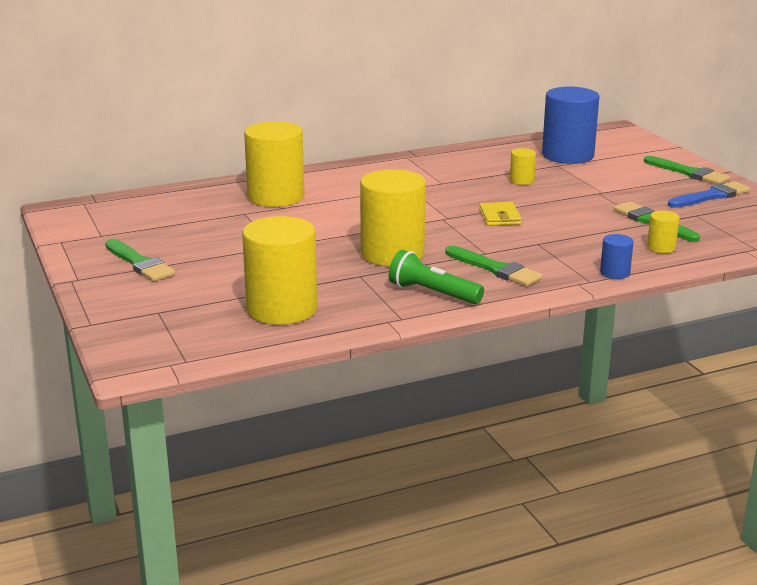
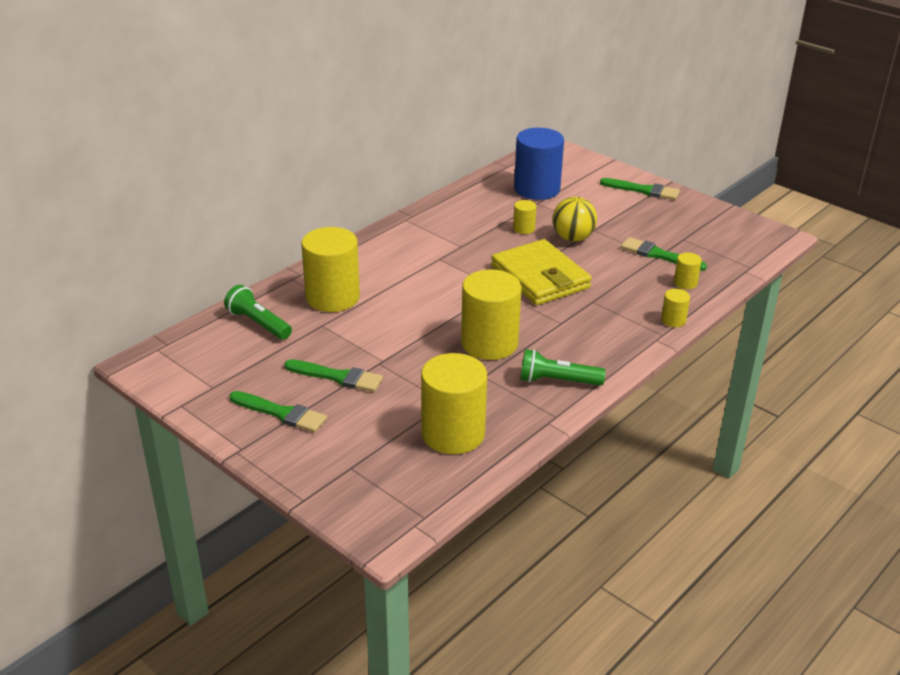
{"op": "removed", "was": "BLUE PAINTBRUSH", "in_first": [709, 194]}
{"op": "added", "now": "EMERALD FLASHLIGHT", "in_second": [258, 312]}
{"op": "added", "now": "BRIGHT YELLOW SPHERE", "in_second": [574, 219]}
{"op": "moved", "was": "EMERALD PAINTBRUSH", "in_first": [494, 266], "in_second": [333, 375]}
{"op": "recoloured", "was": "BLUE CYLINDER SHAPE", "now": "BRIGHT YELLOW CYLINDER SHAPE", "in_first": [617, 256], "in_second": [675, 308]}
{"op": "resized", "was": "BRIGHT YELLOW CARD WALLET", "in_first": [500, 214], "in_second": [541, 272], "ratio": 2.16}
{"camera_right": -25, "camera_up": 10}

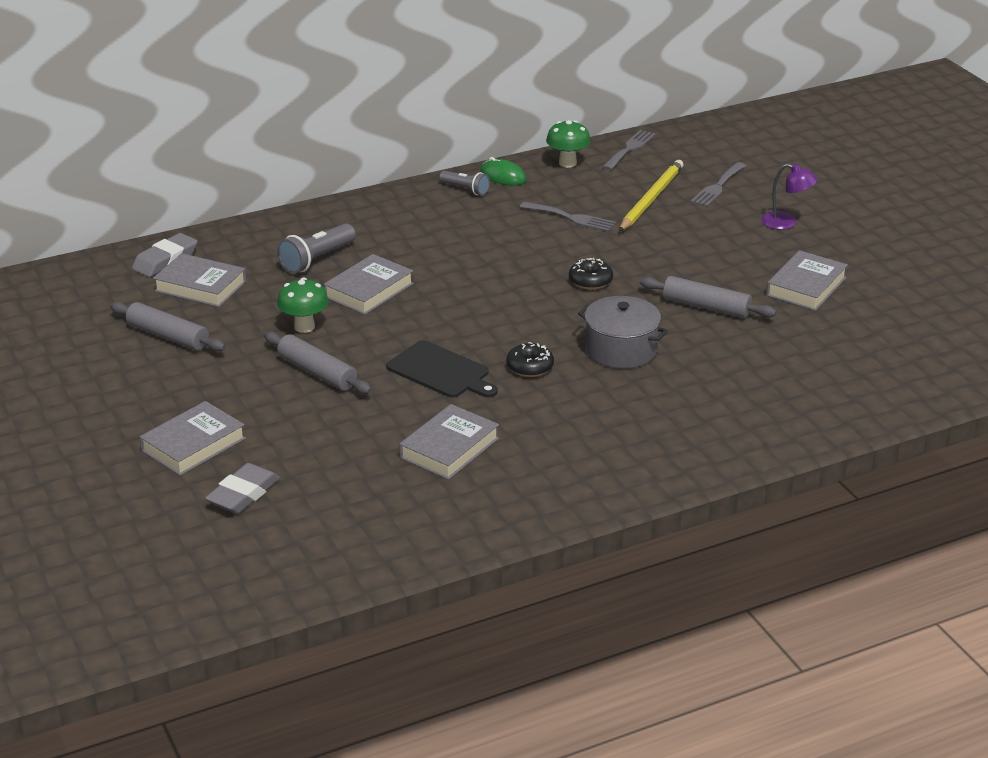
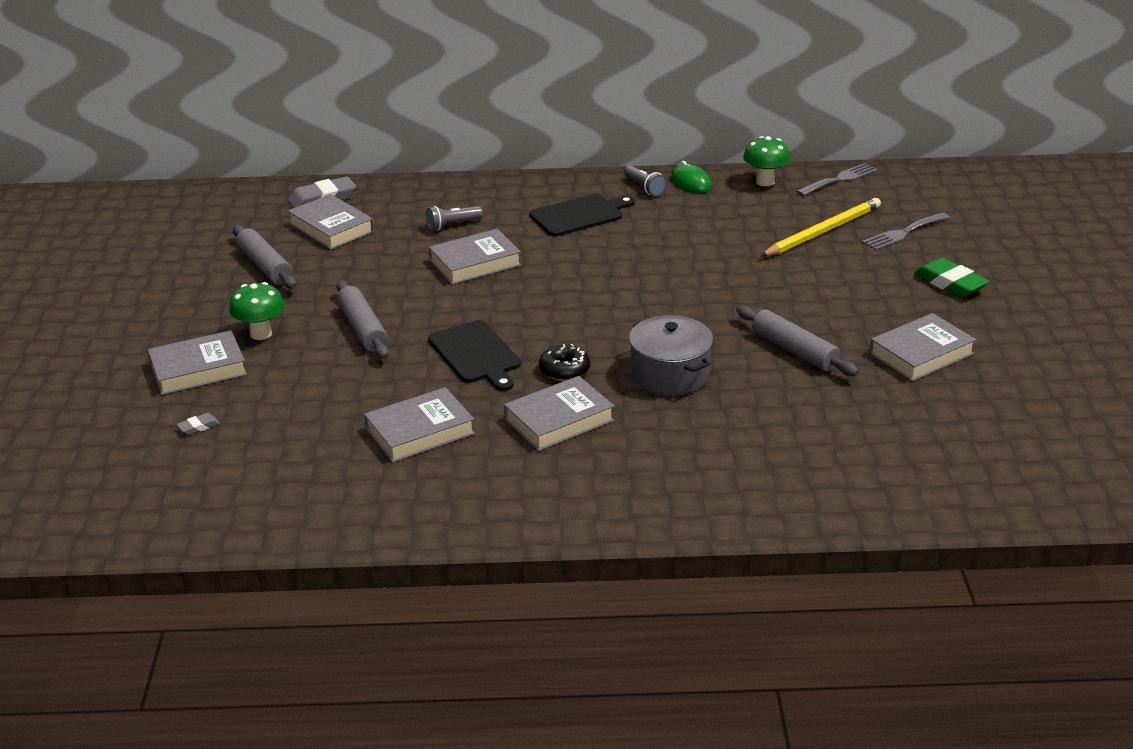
{"op": "removed", "was": "ASH-GREY DINNER FORK", "in_first": [568, 217]}
{"op": "removed", "was": "BLACK DOUGHNUT", "in_first": [591, 274]}
{"op": "added", "now": "ASH-GREY HARDBACK", "in_second": [559, 413]}
{"op": "added", "now": "BLACK CHOPPING BOARD", "in_second": [582, 215]}
{"op": "moved", "was": "EMERALD MUSHROOM", "in_first": [303, 305], "in_second": [257, 311]}
{"op": "replaced", "was": "VIOLET DESK LAMP", "now": "EMERALD GUM ERASER", "in_first": [789, 197], "in_second": [952, 278]}
{"op": "resized", "was": "ASH-GREY GUM ERASER", "in_first": [242, 488], "in_second": [198, 424], "ratio": 0.48}
{"op": "resized", "was": "ASH-GREY FLASHLIGHT", "in_first": [316, 248], "in_second": [454, 218], "ratio": 0.64}
{"camera_right": 25, "camera_up": 0}

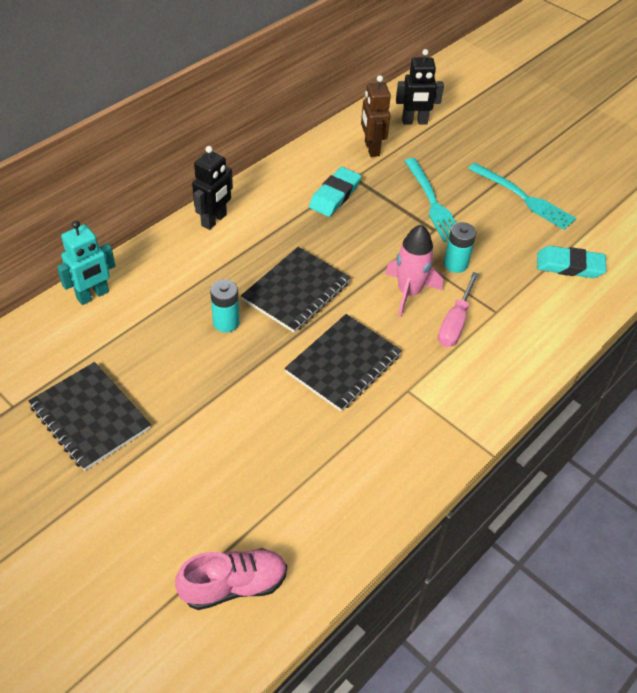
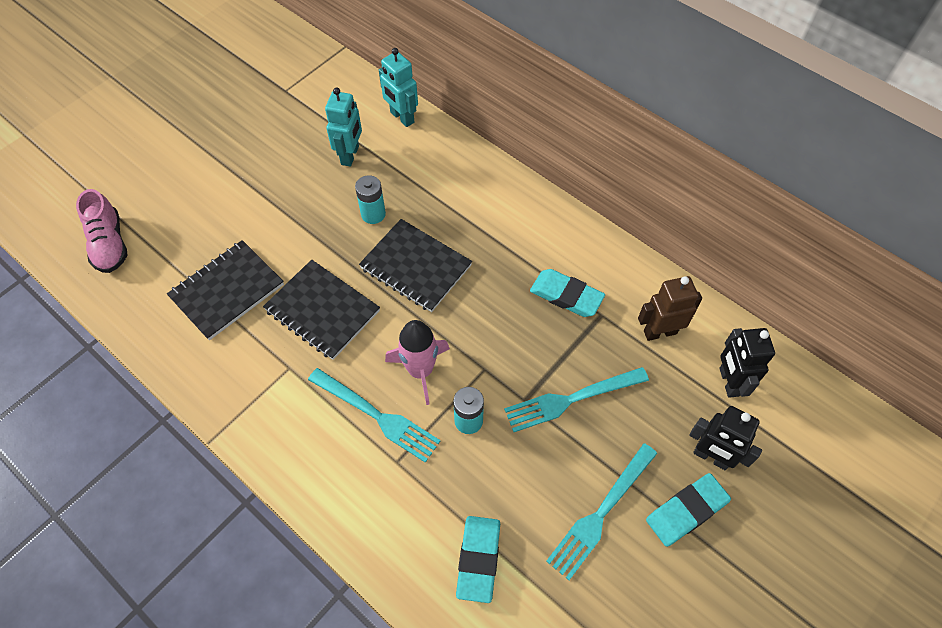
{"op": "added", "now": "AQUA ROBOT", "in_second": [343, 127]}
{"op": "added", "now": "AQUA GUM ERASER", "in_second": [688, 510]}
{"op": "moved", "was": "BLACK NOTEBOOK", "in_first": [89, 416], "in_second": [225, 290]}
{"op": "moved", "was": "BLACK ROBOT", "in_first": [212, 188], "in_second": [725, 438]}
{"op": "replaced", "was": "ROSY FLAT SCREWDRIVER", "now": "AQUA DINNER FORK", "in_first": [458, 309], "in_second": [374, 415]}
{"camera_right": 90, "camera_up": 10}

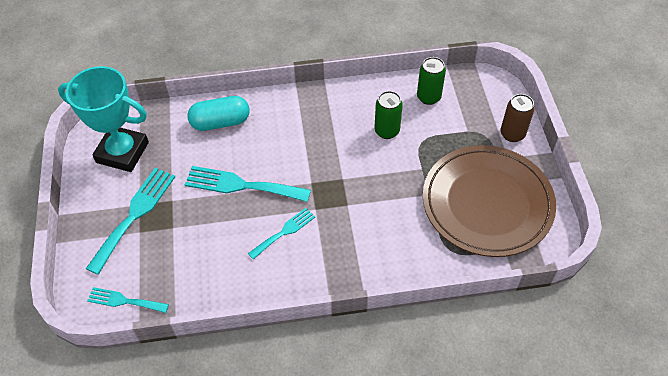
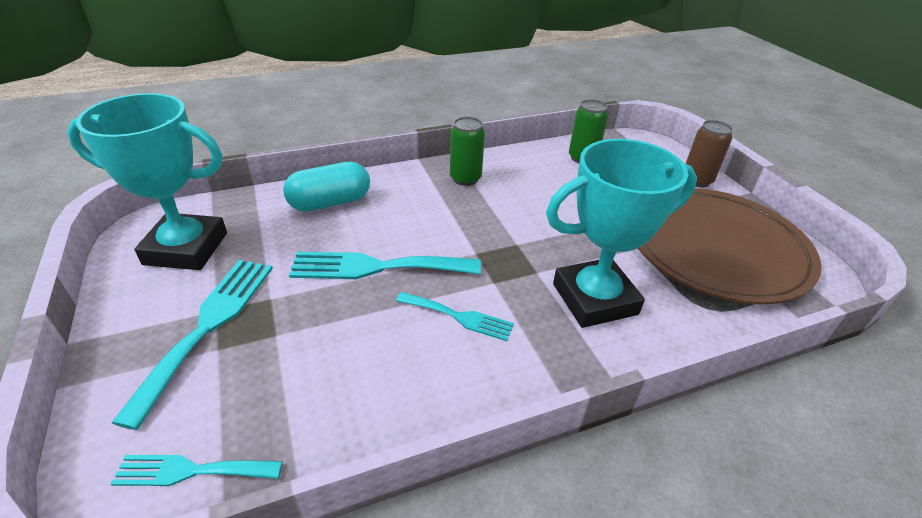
{"op": "added", "now": "AQUA PRIZE CUP", "in_second": [621, 233]}
{"op": "moved", "was": "EMERALD SODA CAN", "in_first": [388, 115], "in_second": [467, 151]}
{"op": "turned", "was": "AQUA DINNER FORK", "in_first": [281, 234], "in_second": [455, 316], "clockwise": 75}
{"camera_right": -15, "camera_up": -15}

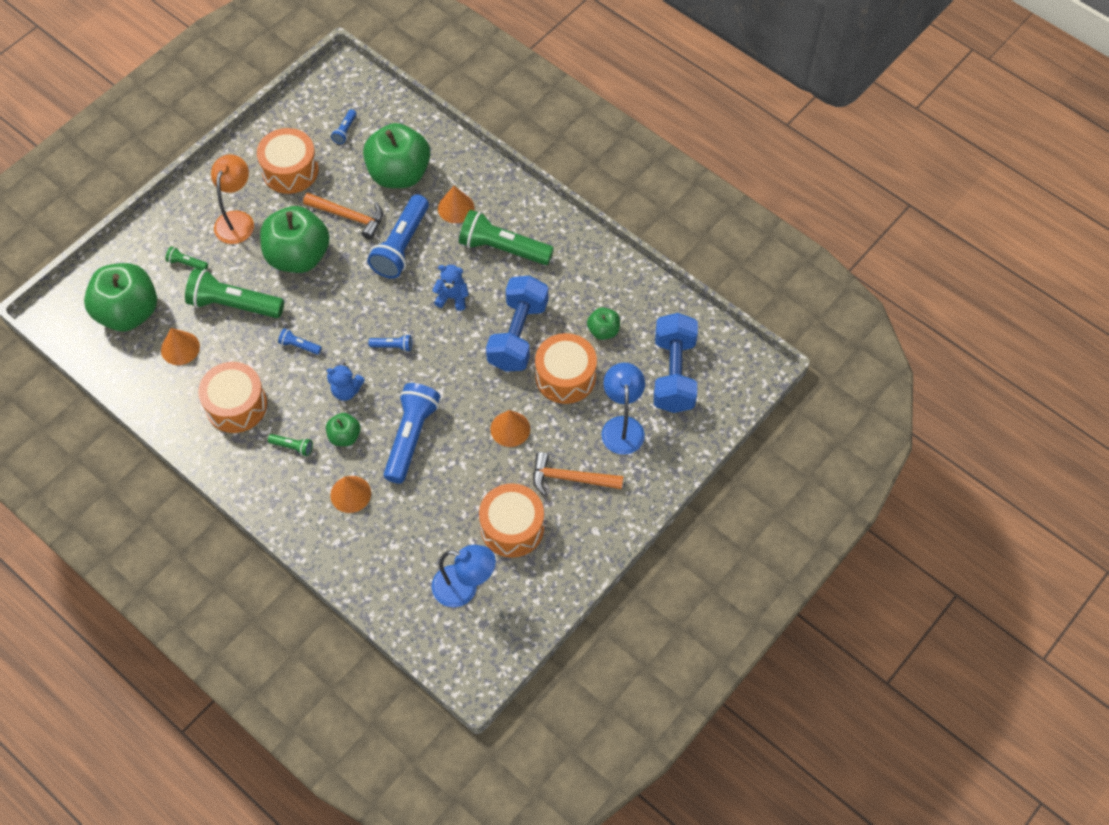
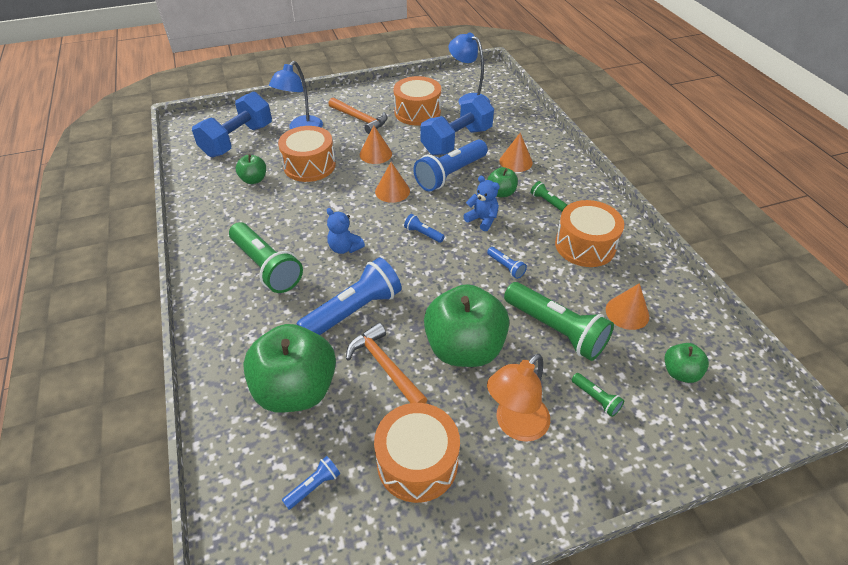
{"op": "moved", "was": "ORANGE SOLID CONE", "in_first": [456, 204], "in_second": [392, 182]}
{"op": "moved", "was": "BLUE FREE WEIGHT", "in_first": [517, 324], "in_second": [457, 125]}
{"op": "resized", "was": "EMERALD TOY APPLE", "in_first": [120, 297], "in_second": [686, 363], "ratio": 0.47}
{"camera_right": -150, "camera_up": -15}

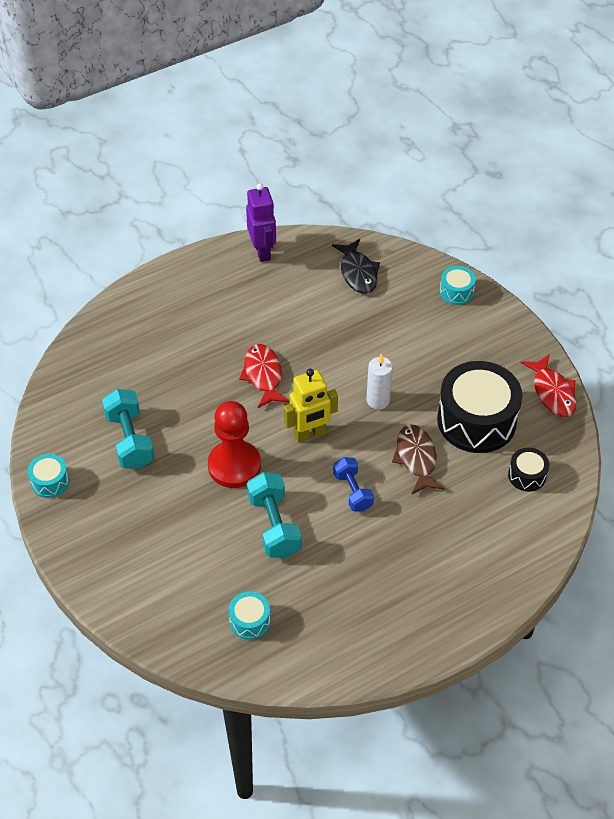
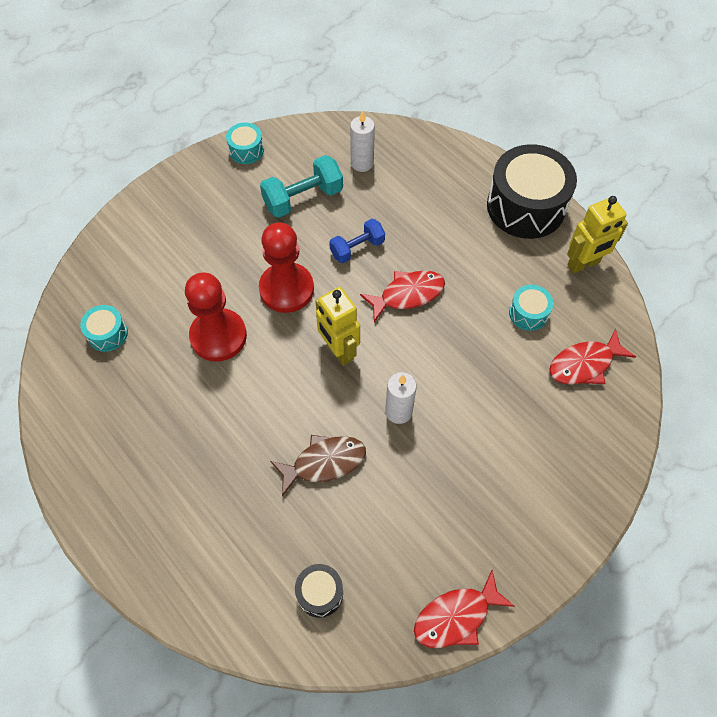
{"op": "added", "now": "WHITE CANDLE", "in_second": [362, 141]}
{"op": "moved", "was": "BLUE FREE WEIGHT", "in_first": [353, 484], "in_second": [357, 241]}
{"op": "moved", "was": "BLACK TOY DRUM", "in_first": [479, 407], "in_second": [532, 191]}
{"op": "moved", "was": "AQUA TOY DRUM", "in_first": [458, 285], "in_second": [531, 308]}
{"op": "replaced", "was": "AQUA FREE WEIGHT", "now": "SCARLET CHESS PAWN", "in_first": [274, 515], "in_second": [216, 317]}
{"op": "recoloured", "was": "VIOLET ROBOT", "now": "BRIGHT YELLOW ROBOT", "in_first": [261, 222], "in_second": [597, 235]}
{"op": "recoloured", "was": "BLACK FISH FIGURE", "now": "SCARLET FISH FIGURE", "in_first": [356, 266], "in_second": [592, 356]}
{"camera_right": 80, "camera_up": 10}

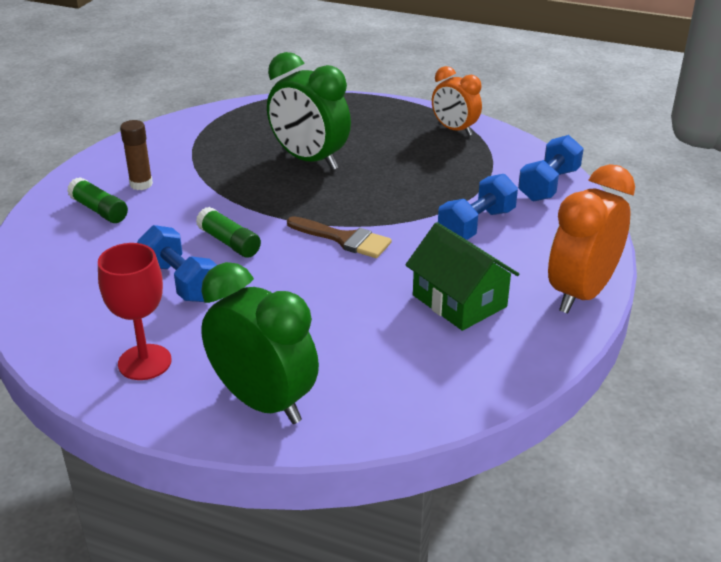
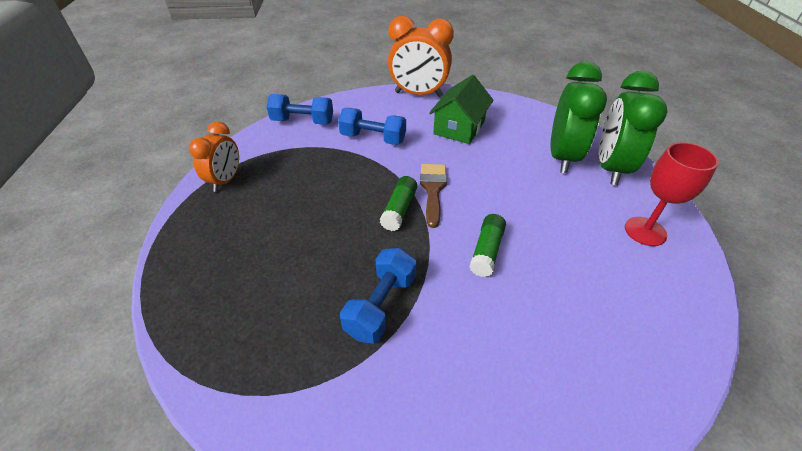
{"op": "removed", "was": "RUSSET STICK OF GLUE", "in_first": [136, 155]}
{"op": "moved", "was": "EMERALD STICK OF GLUE", "in_first": [97, 200], "in_second": [398, 203]}
{"op": "moved", "was": "BLUE FREE WEIGHT", "in_first": [177, 263], "in_second": [378, 296]}
{"op": "moved", "was": "EMERALD CLOCK", "in_first": [309, 111], "in_second": [579, 117]}
{"camera_right": -115, "camera_up": 10}

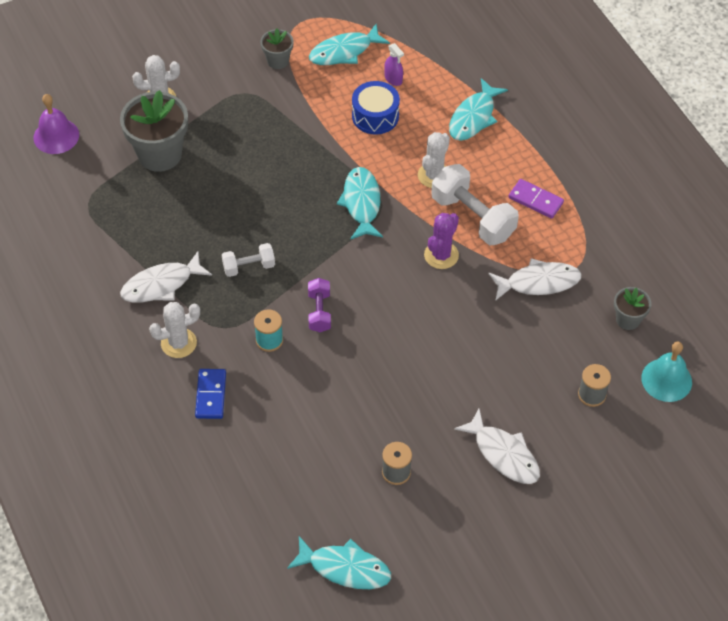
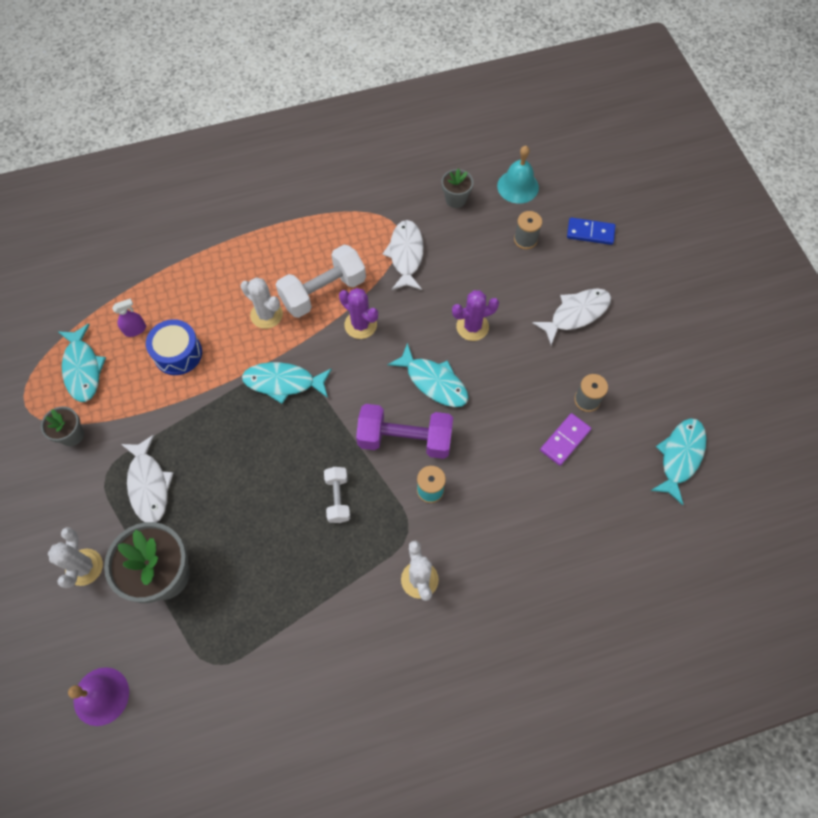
{"op": "added", "now": "VIOLET PRICKLY PLANT", "in_second": [475, 315]}
{"op": "moved", "was": "WHITE FISH FIGURE", "in_first": [166, 277], "in_second": [147, 479]}
{"op": "moved", "was": "BLUE DOMINO PIECE", "in_first": [210, 394], "in_second": [591, 231]}
{"op": "moved", "was": "AQUA FISH FIGURE", "in_first": [478, 109], "in_second": [428, 375]}
{"op": "moved", "was": "VIOLET DOMINO PIECE", "in_first": [536, 199], "in_second": [565, 439]}
{"op": "resized", "was": "VIOLET FREE WEIGHT", "in_first": [319, 305], "in_second": [404, 431], "ratio": 1.8}
{"camera_right": -80, "camera_up": 10}

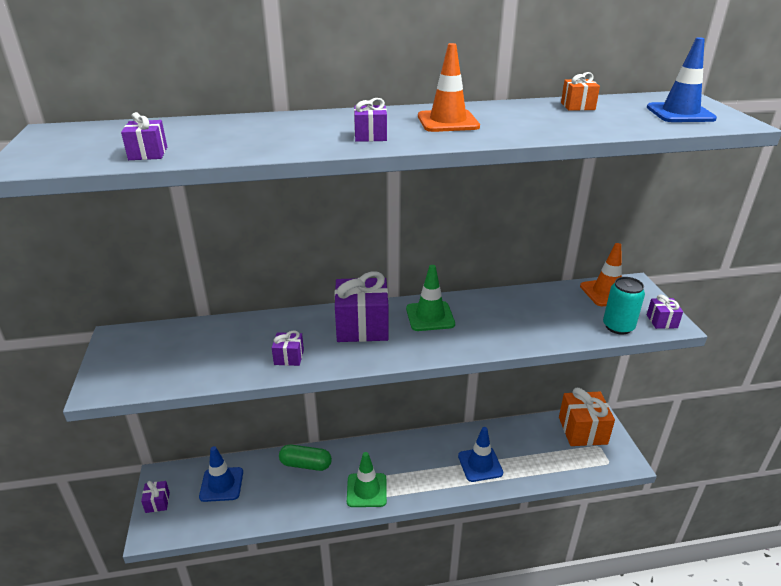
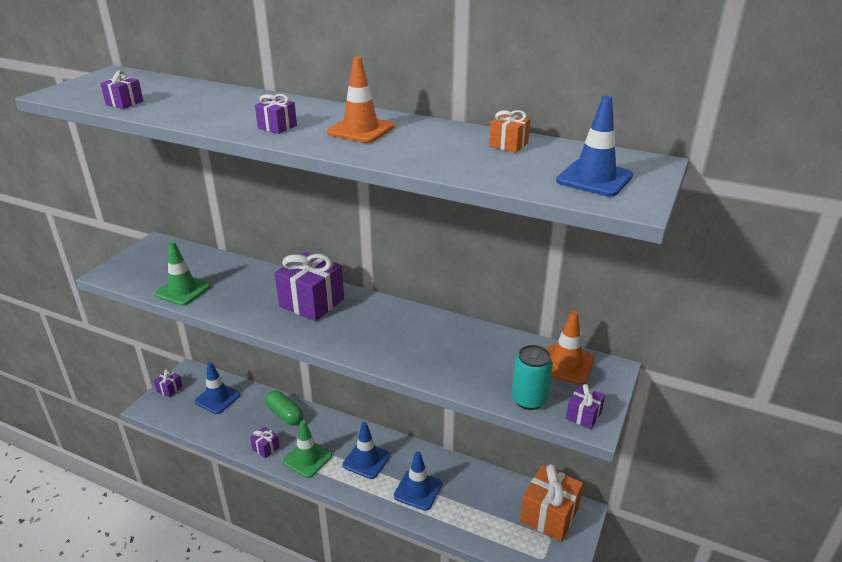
{"op": "added", "now": "BLUE SAFETY CONE", "in_second": [366, 450]}
{"op": "moved", "was": "VIOLET GIFT", "in_first": [288, 348], "in_second": [265, 442]}
{"op": "moved", "was": "EMERALD SAFETY CONE", "in_first": [430, 298], "in_second": [182, 273]}
{"camera_right": 35, "camera_up": 0}

